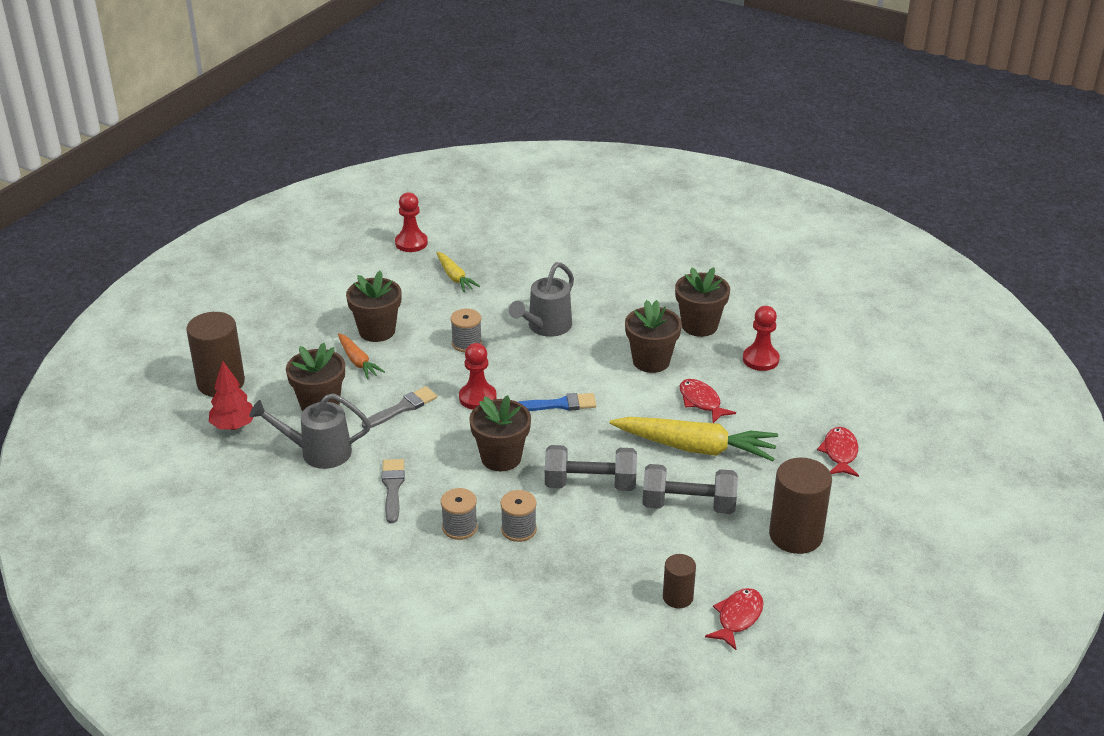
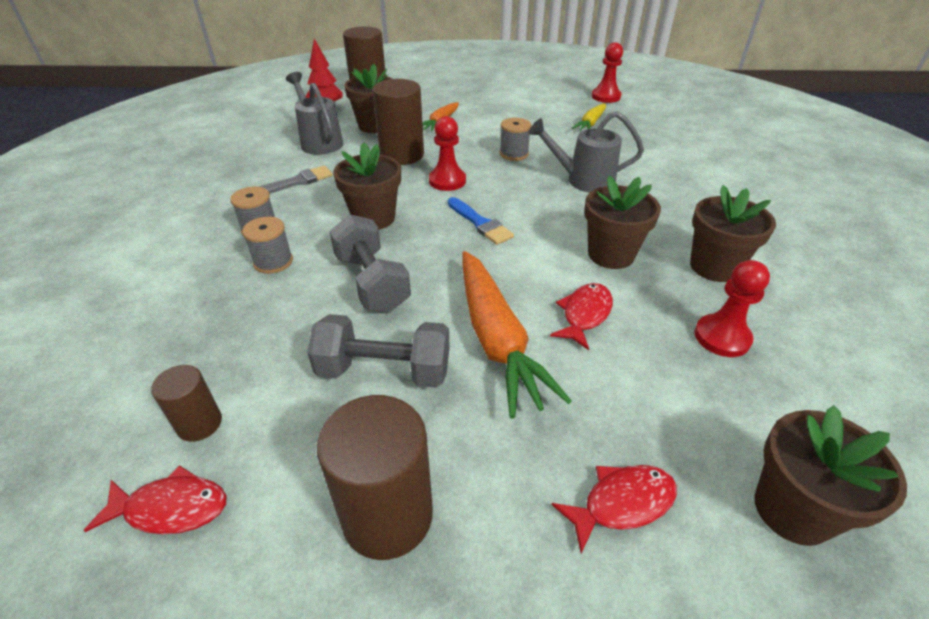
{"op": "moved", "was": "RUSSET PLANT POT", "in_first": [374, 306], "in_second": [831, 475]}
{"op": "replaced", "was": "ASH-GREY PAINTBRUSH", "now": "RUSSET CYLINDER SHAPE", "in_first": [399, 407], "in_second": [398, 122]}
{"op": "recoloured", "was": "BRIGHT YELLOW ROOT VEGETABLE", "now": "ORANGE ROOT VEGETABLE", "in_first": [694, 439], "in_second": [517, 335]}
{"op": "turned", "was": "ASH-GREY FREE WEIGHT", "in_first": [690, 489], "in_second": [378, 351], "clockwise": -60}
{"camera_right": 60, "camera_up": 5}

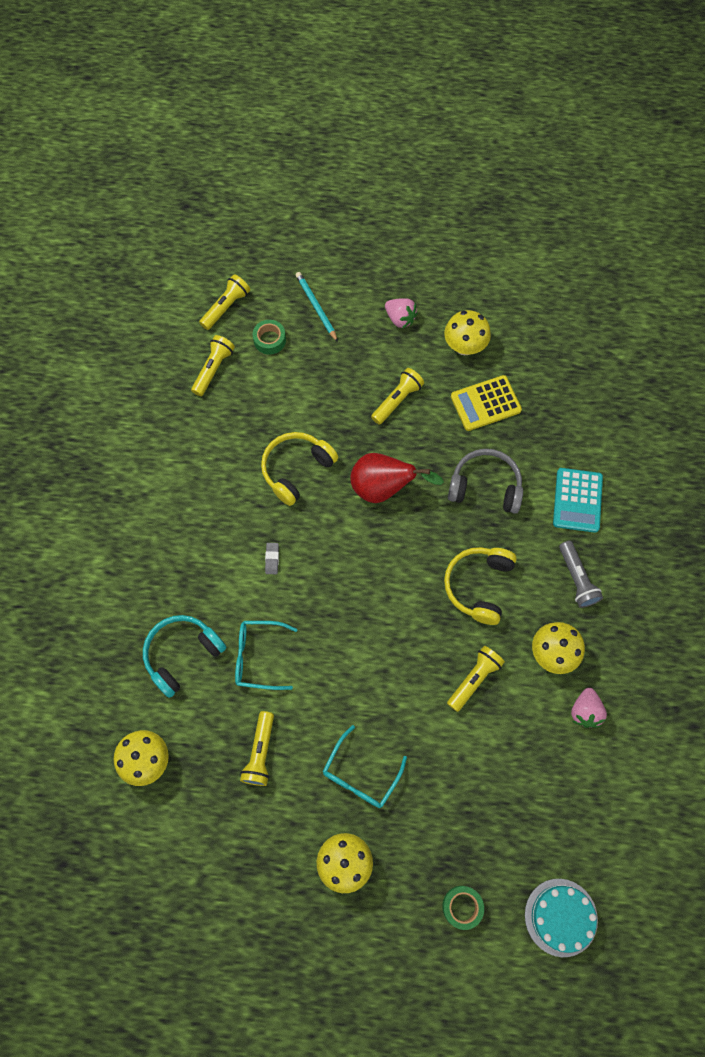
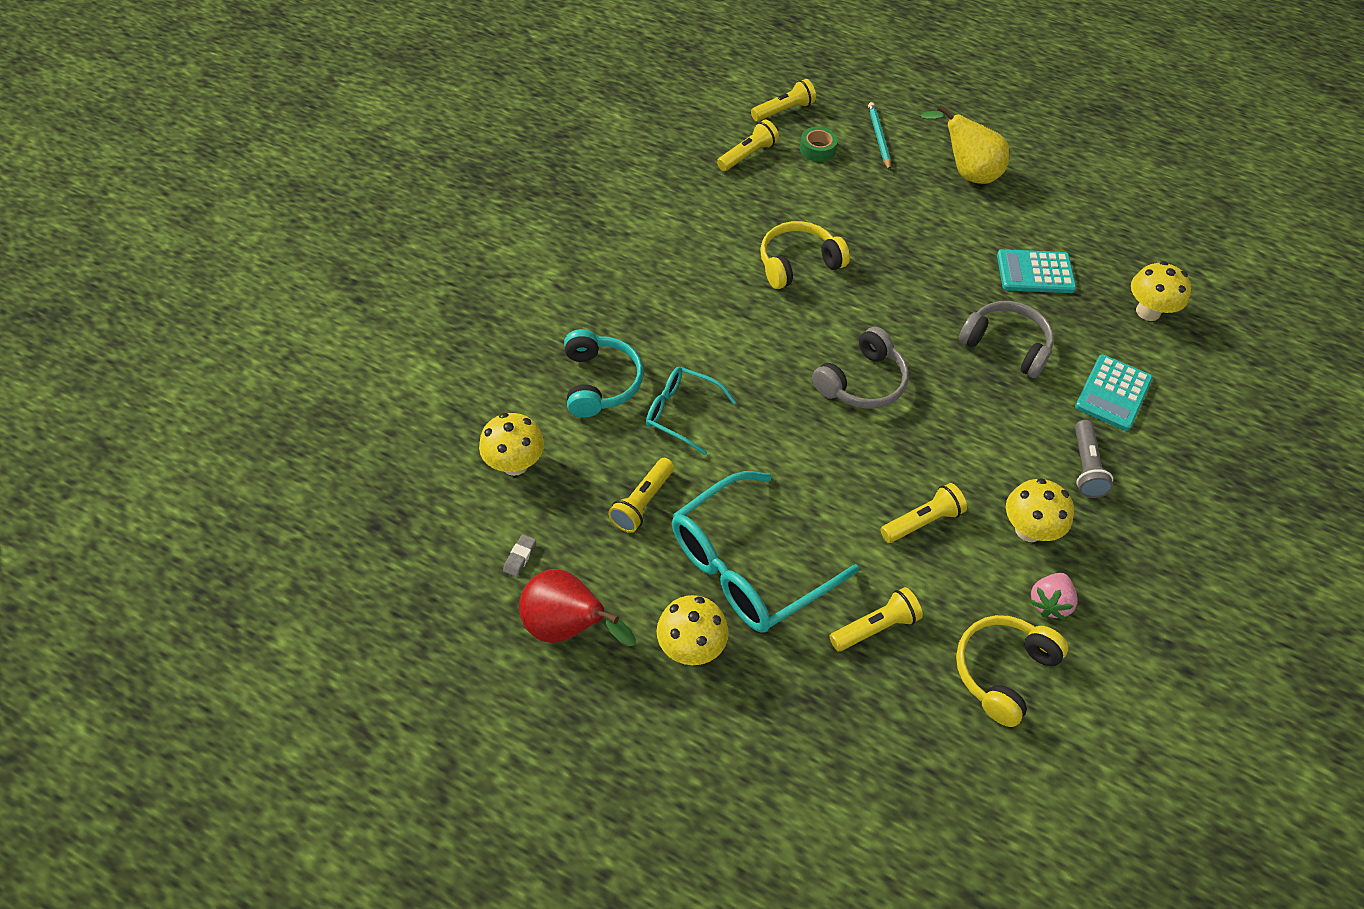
{"op": "removed", "was": "EMERALD ROLL OF TAPE", "in_first": [463, 908]}
{"op": "removed", "was": "AQUA LAYER CAKE", "in_first": [561, 918]}
{"op": "added", "now": "ASH-GREY HEADPHONES", "in_second": [860, 368]}
{"op": "moved", "was": "ASH-GREY GUM ERASER", "in_first": [272, 558], "in_second": [519, 555]}
{"op": "moved", "was": "SCARLET TOY PEAR", "in_first": [397, 478], "in_second": [577, 607]}
{"op": "moved", "was": "BRIGHT YELLOW FLASHLIGHT", "in_first": [397, 396], "in_second": [876, 619]}
{"op": "moved", "was": "BRIGHT YELLOW MUSHROOM", "in_first": [467, 333], "in_second": [1161, 291]}
{"op": "moved", "was": "BRIGHT YELLOW HEADPHONES", "in_first": [480, 586], "in_second": [1012, 671]}
{"op": "replaced", "was": "ROSY STRAWBERRY", "now": "BRIGHT YELLOW TOY PEAR", "in_first": [401, 313], "in_second": [965, 144]}
{"op": "recoloured", "was": "BRIGHT YELLOW POCKET CALCULATOR", "now": "AQUA POCKET CALCULATOR", "in_first": [486, 403], "in_second": [1036, 271]}
{"op": "turned", "was": "AQUA HEADPHONES", "in_first": [185, 656], "in_second": [604, 373], "clockwise": 105}
{"op": "resized", "was": "AQUA GLASSES", "in_first": [365, 766], "in_second": [765, 551], "ratio": 1.78}
{"camera_right": 20, "camera_up": -15}

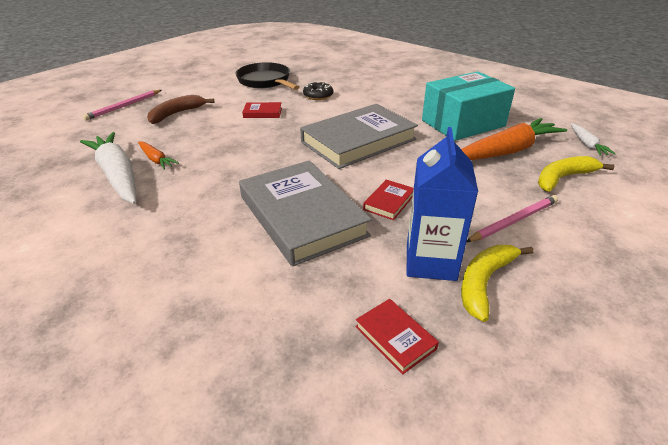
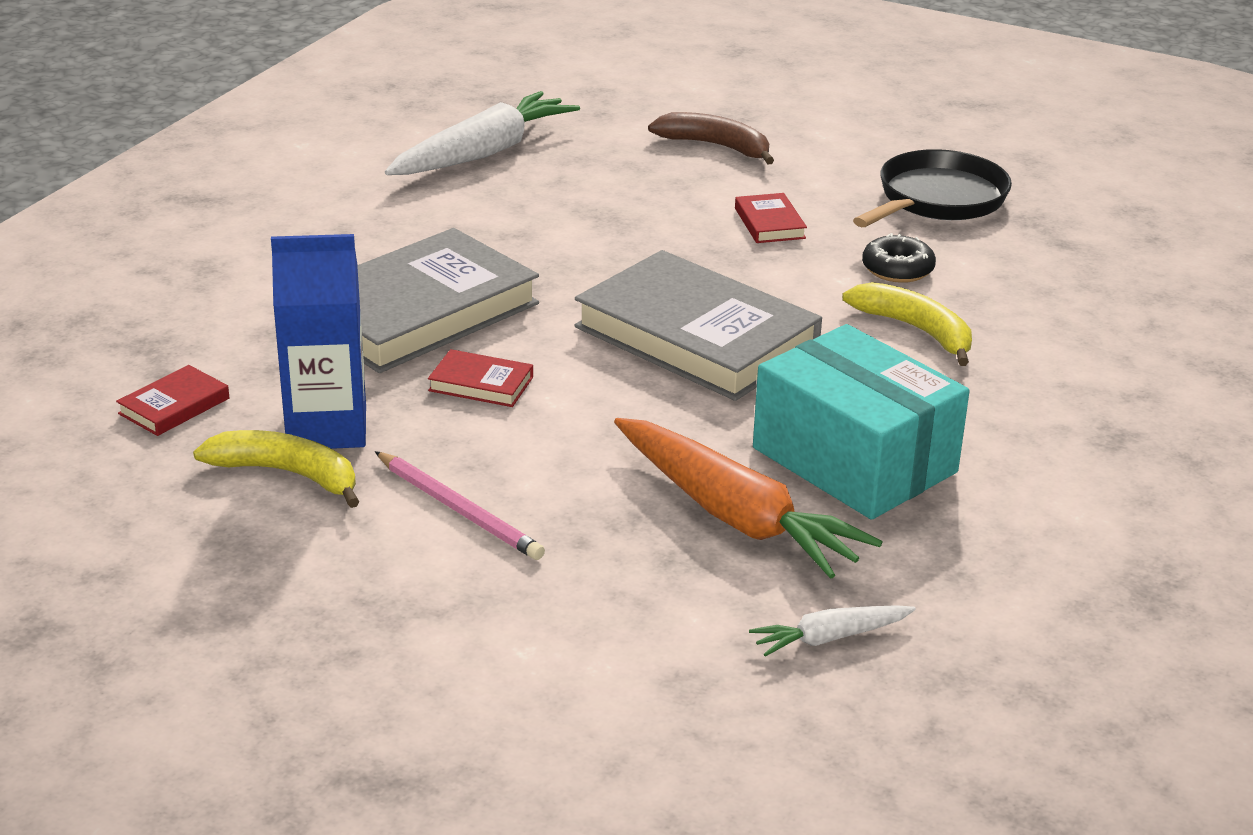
{"op": "removed", "was": "ROSY WOODEN PENCIL", "in_first": [122, 105]}
{"op": "removed", "was": "ORANGE ROOT VEGETABLE", "in_first": [158, 156]}
{"op": "moved", "was": "BRIGHT YELLOW BANANA FRUIT", "in_first": [576, 173], "in_second": [907, 324]}
{"camera_right": 75, "camera_up": -5}

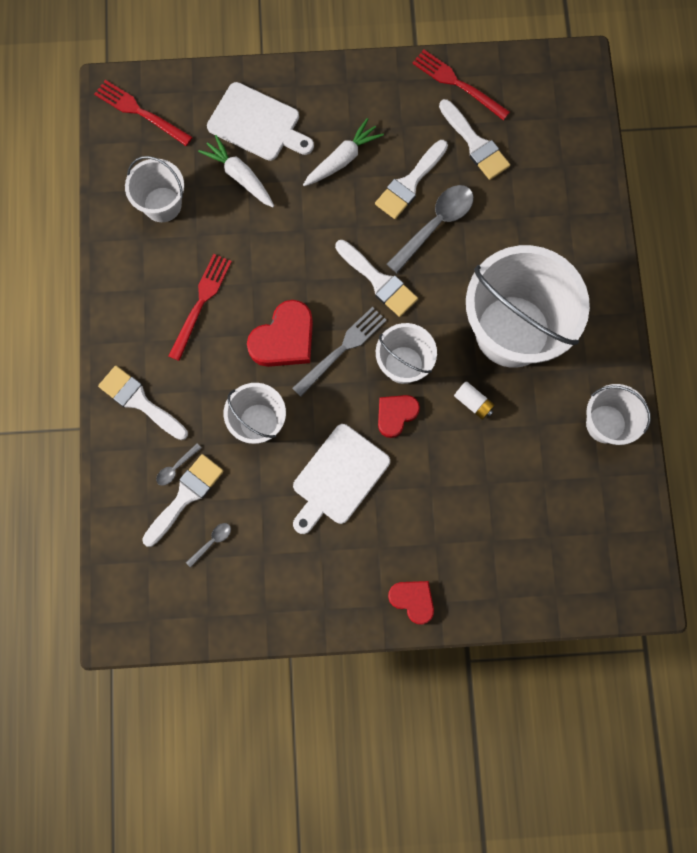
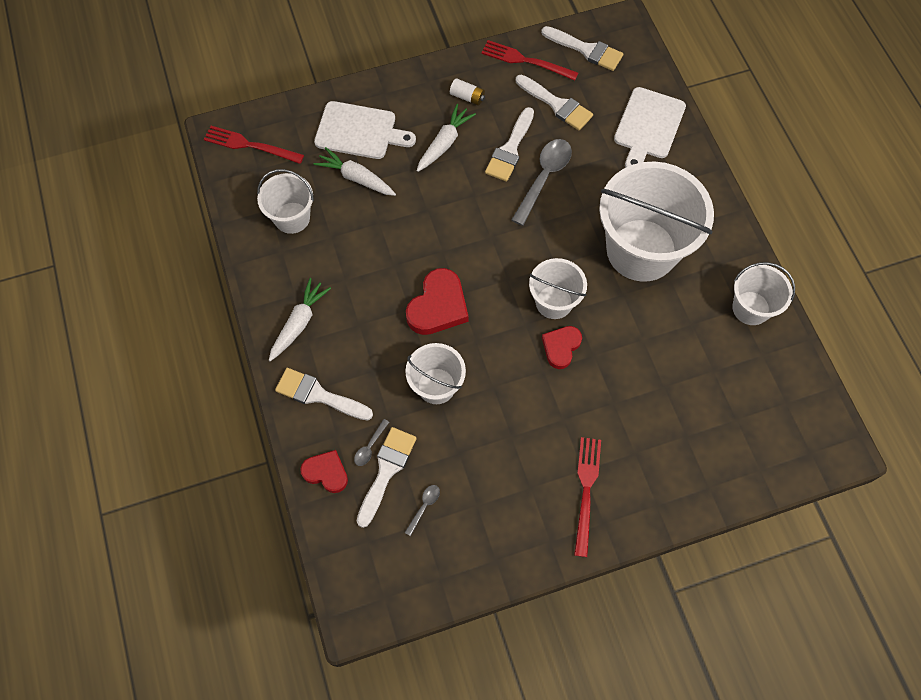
{"op": "removed", "was": "ASH-GREY DINNER FORK", "in_first": [339, 352]}
{"op": "added", "now": "WHITE ROOT VEGETABLE", "in_second": [300, 319]}
{"op": "moved", "was": "SCARLET DINNER FORK", "in_first": [200, 307], "in_second": [587, 497]}
{"op": "moved", "was": "WHITE CHOPPING BOARD", "in_first": [341, 479], "in_second": [650, 127]}
{"op": "moved", "was": "WHITE PAINTBRUSH", "in_first": [376, 278], "in_second": [582, 48]}
{"op": "moved", "was": "SCARLET HEART", "in_first": [411, 603], "in_second": [324, 471]}
{"op": "moved", "was": "WHITE POWER CELL", "in_first": [474, 400], "in_second": [467, 92]}
{"camera_right": -15, "camera_up": -10}

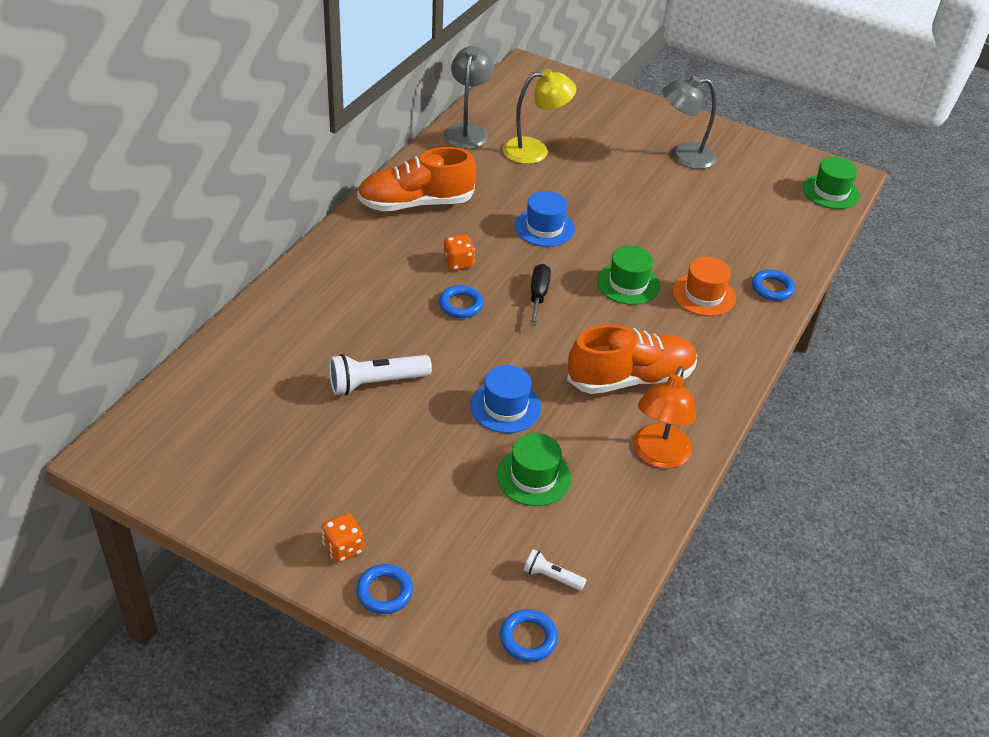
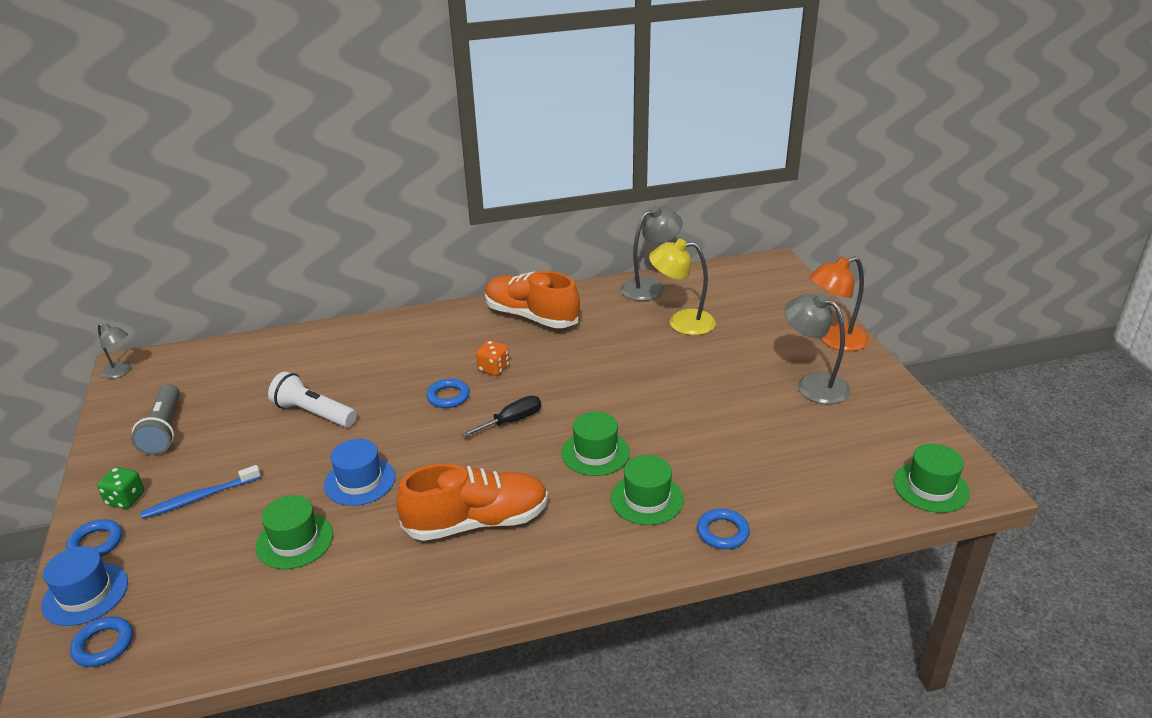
{"op": "removed", "was": "WHITE FLASHLIGHT", "in_first": [555, 570]}
{"op": "added", "now": "ASH-GREY DESK LAMP", "in_second": [114, 351]}
{"op": "added", "now": "ASH-GREY FLASHLIGHT", "in_second": [155, 419]}
{"op": "added", "now": "BLUE TOOTHBRUSH", "in_second": [200, 492]}
{"op": "moved", "was": "BLUE HAT", "in_first": [545, 219], "in_second": [84, 586]}
{"op": "moved", "was": "ORANGE DESK LAMP", "in_first": [664, 417], "in_second": [839, 303]}
{"op": "recoloured", "was": "ORANGE DIE", "now": "EMERALD DIE", "in_first": [343, 538], "in_second": [120, 488]}
{"op": "recoloured", "was": "ORANGE HAT", "now": "EMERALD HAT", "in_first": [704, 286], "in_second": [647, 490]}
{"op": "turned", "was": "BRIGHT YELLOW DESK LAMP", "in_first": [540, 116], "in_second": [682, 287], "clockwise": 150}
{"op": "turned", "was": "ORANGE SHOE", "in_first": [632, 359], "in_second": [472, 502], "clockwise": -45}
{"camera_right": 50, "camera_up": -10}

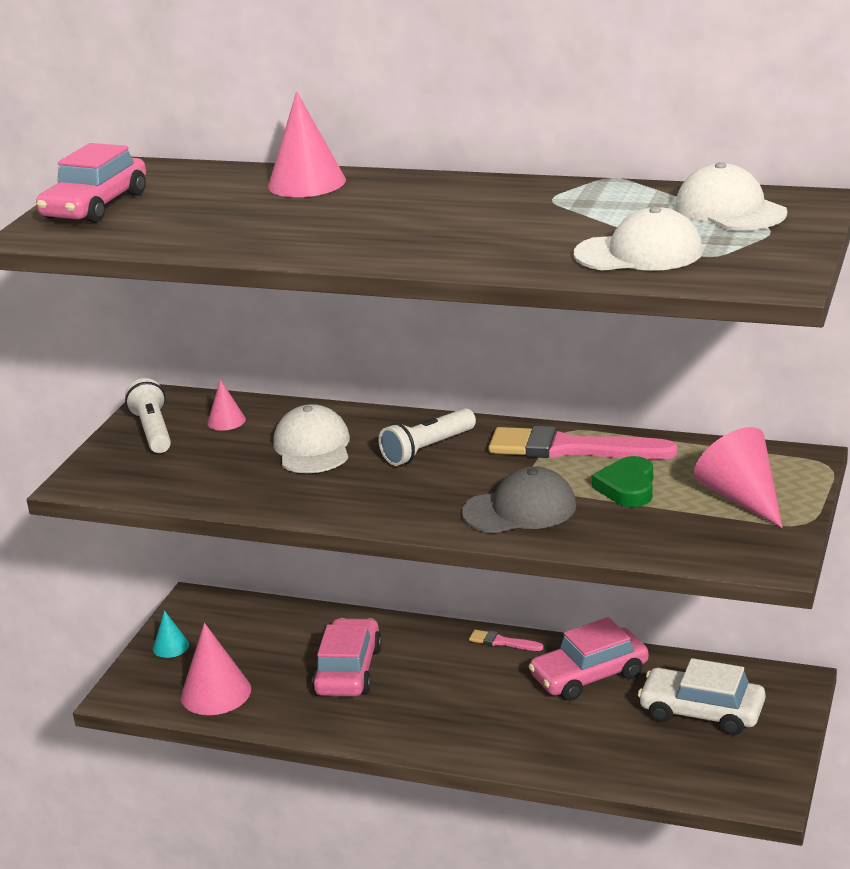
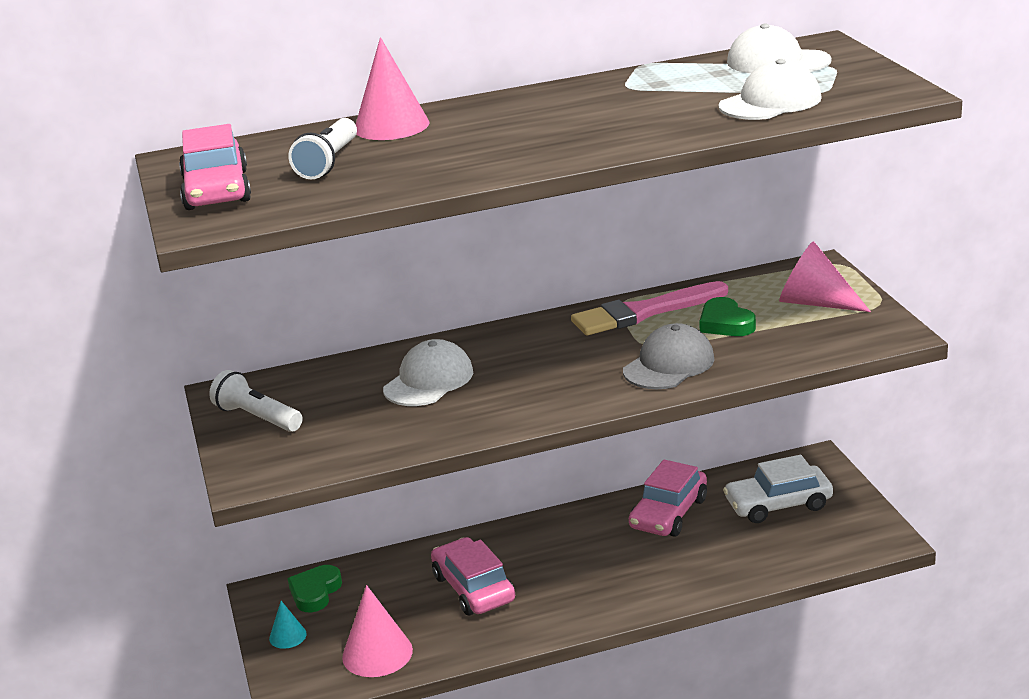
{"op": "removed", "was": "ROSY SOLID CONE", "in_first": [226, 405]}
{"op": "removed", "was": "ROSY PAINTBRUSH", "in_first": [506, 640]}
{"op": "added", "now": "EMERALD HEART", "in_second": [314, 588]}
{"op": "moved", "was": "WHITE FLASHLIGHT", "in_first": [427, 437], "in_second": [322, 148]}
{"op": "turned", "was": "WHITE PEAKED CAP", "in_first": [311, 438], "in_second": [428, 372], "clockwise": 75}
{"camera_right": -35, "camera_up": 0}

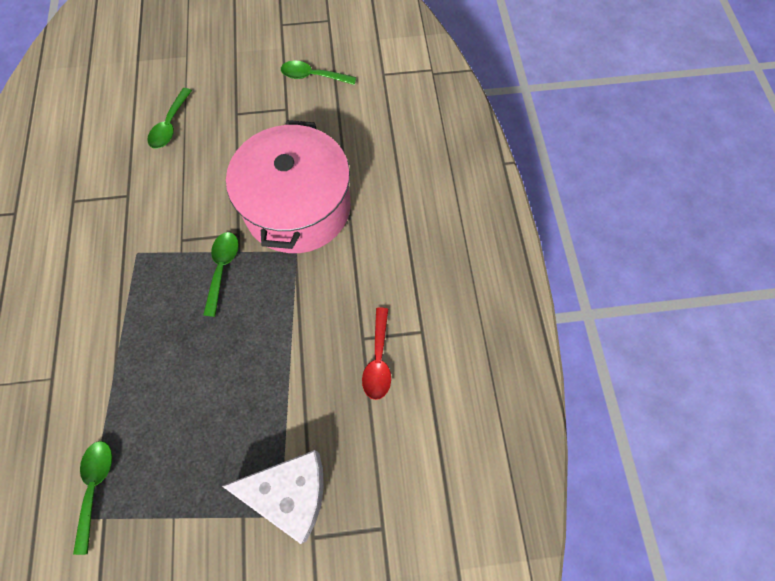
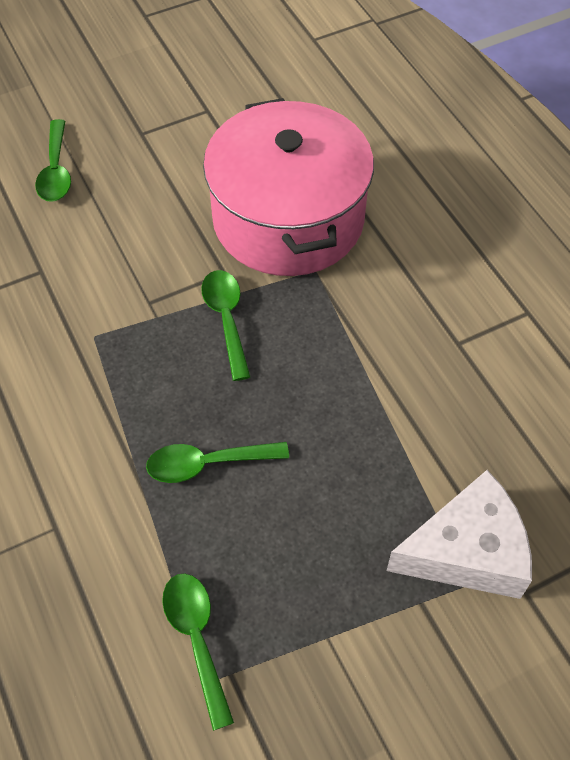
{"op": "removed", "was": "SCARLET SPOON", "in_first": [376, 353]}
{"op": "moved", "was": "EMERALD SPOON", "in_first": [318, 72], "in_second": [217, 462]}
{"camera_right": -20, "camera_up": -10}

